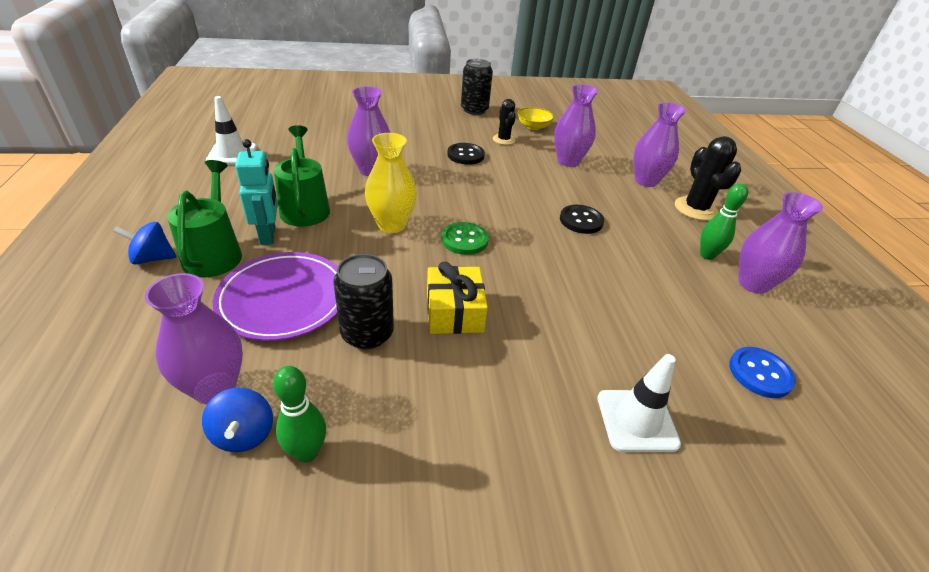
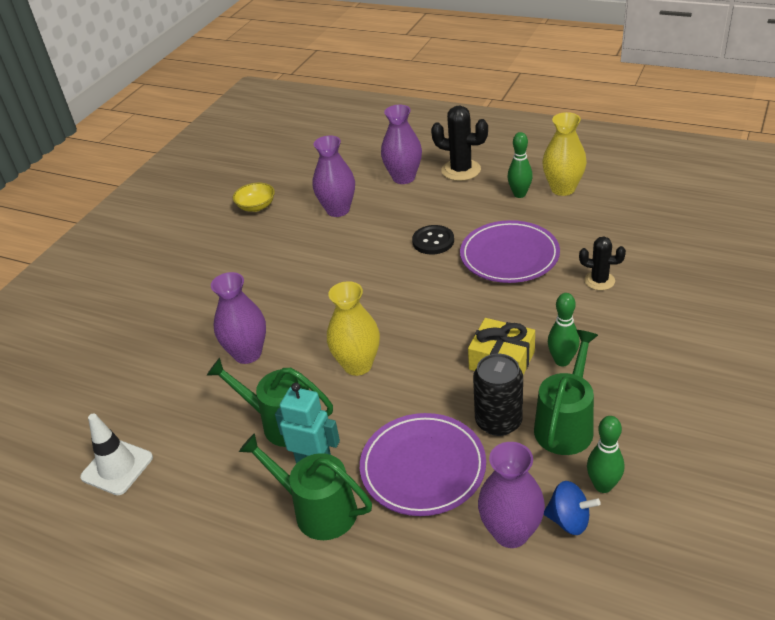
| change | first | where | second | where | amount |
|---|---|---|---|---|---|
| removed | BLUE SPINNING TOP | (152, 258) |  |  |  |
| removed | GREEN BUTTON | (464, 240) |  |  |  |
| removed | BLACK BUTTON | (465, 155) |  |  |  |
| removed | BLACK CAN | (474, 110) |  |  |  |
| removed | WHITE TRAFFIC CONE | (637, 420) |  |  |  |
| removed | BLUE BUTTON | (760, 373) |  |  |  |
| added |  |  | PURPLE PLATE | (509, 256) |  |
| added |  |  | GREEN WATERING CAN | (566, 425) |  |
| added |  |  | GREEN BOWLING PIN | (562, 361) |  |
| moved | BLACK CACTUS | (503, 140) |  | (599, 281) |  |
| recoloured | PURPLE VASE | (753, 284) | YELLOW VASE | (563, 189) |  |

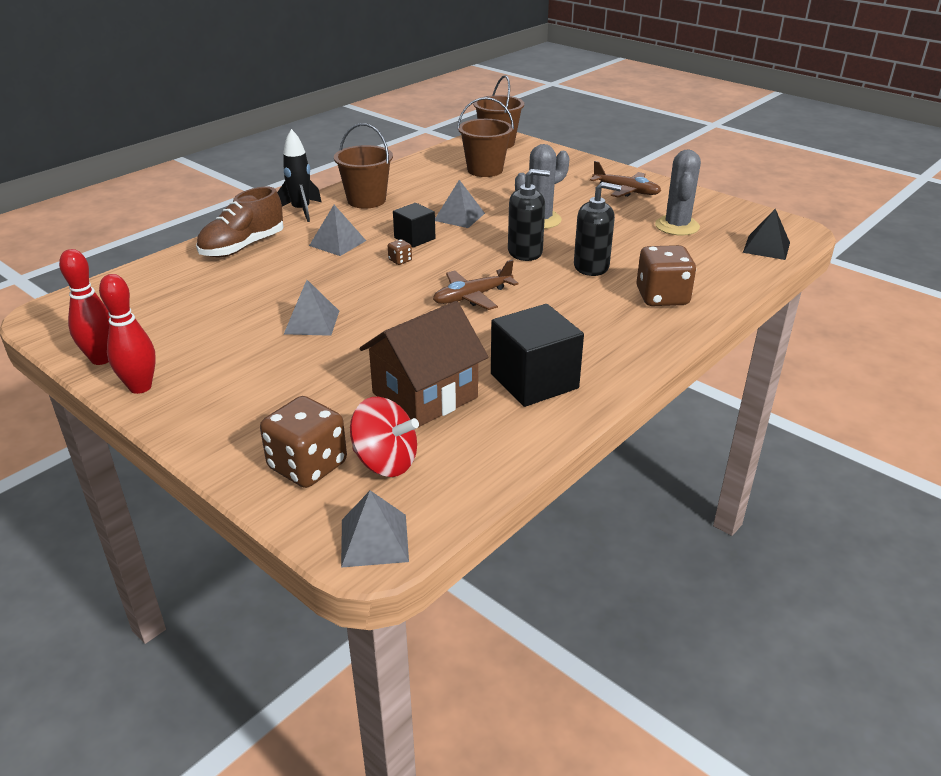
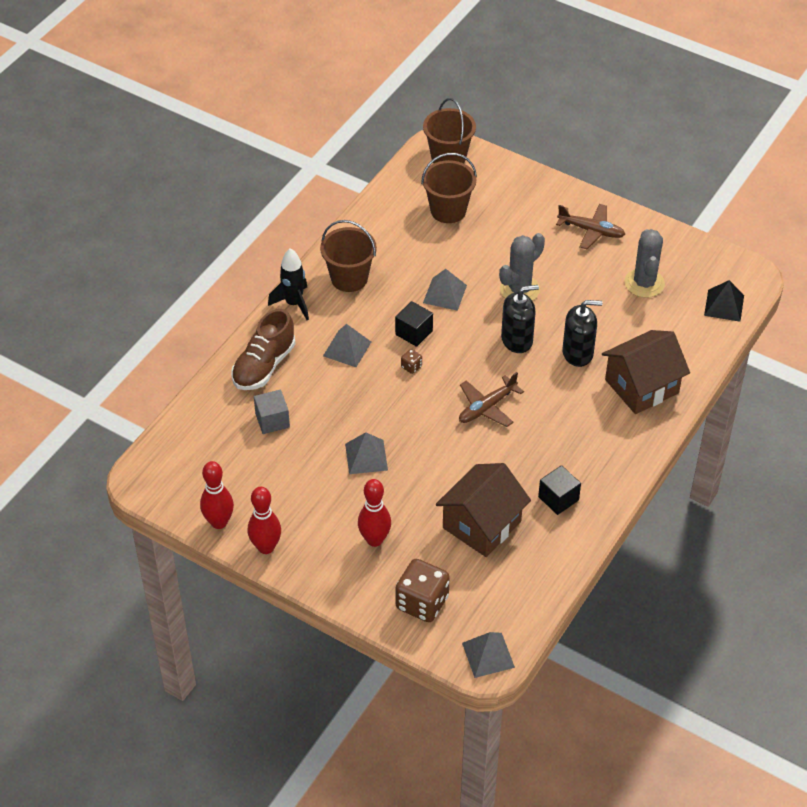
| change | first | where | second | where | amount |
|---|---|---|---|---|---|
| removed | RED SPINNING TOP | (385, 462) |  |  |  |
| added |  |  | GREY CUBE | (272, 420) |  |
| added |  |  | RED BOWLING PIN | (374, 540) |  |
| replaced | BROWN DICE | (662, 297) | BROWN HOUSE | (642, 386) |  |
| resized | BLACK CUBE | (534, 381) |  | (558, 498) | x0.59 |

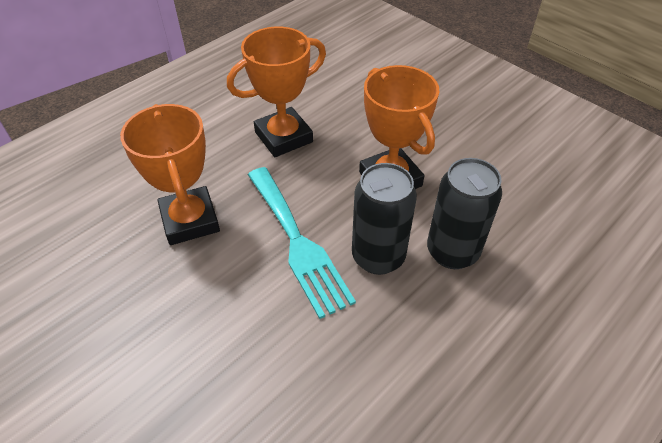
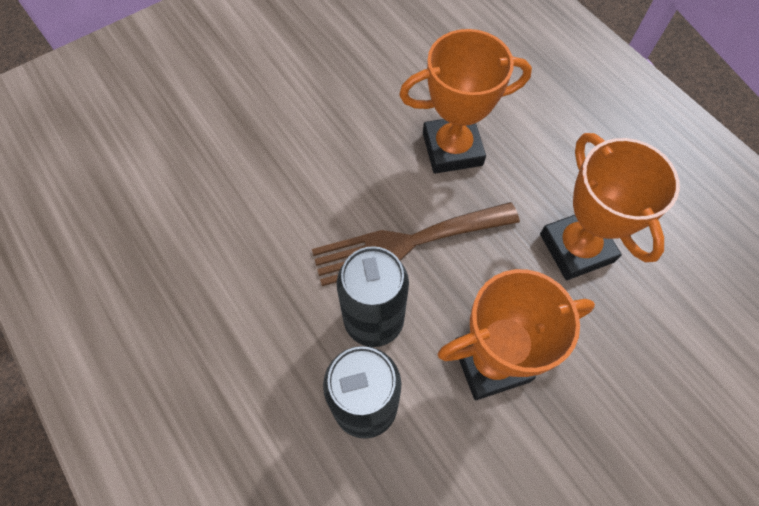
| change | first | where | second | where | amount |
|---|---|---|---|---|---|
| recoloured | TURQUOISE FORK | (298, 243) | BROWN FORK | (406, 243) |  |

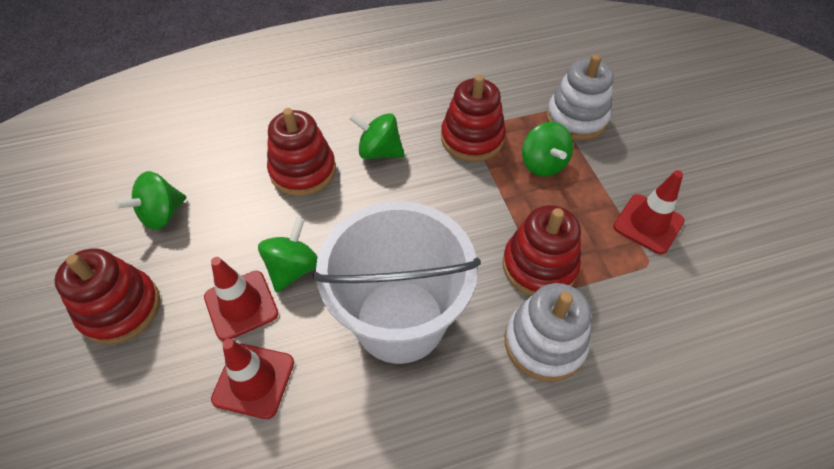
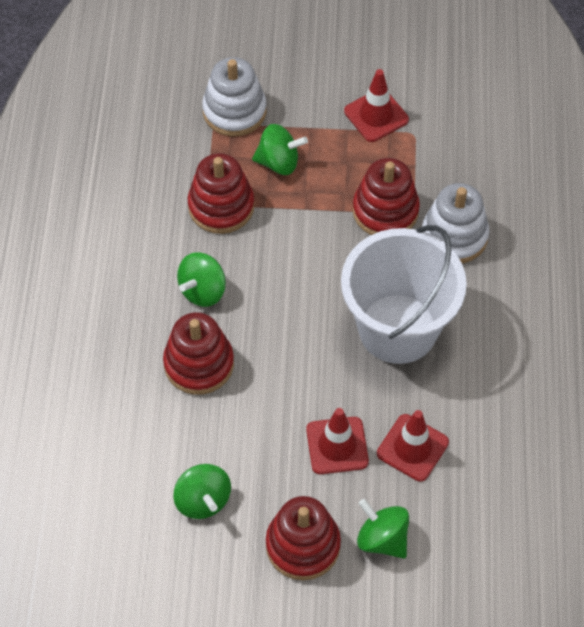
| change | first | where | second | where | amount |
|---|---|---|---|---|---|
| moved | GREEN SPINNING TOP | (293, 268) |  | (382, 538) |  |

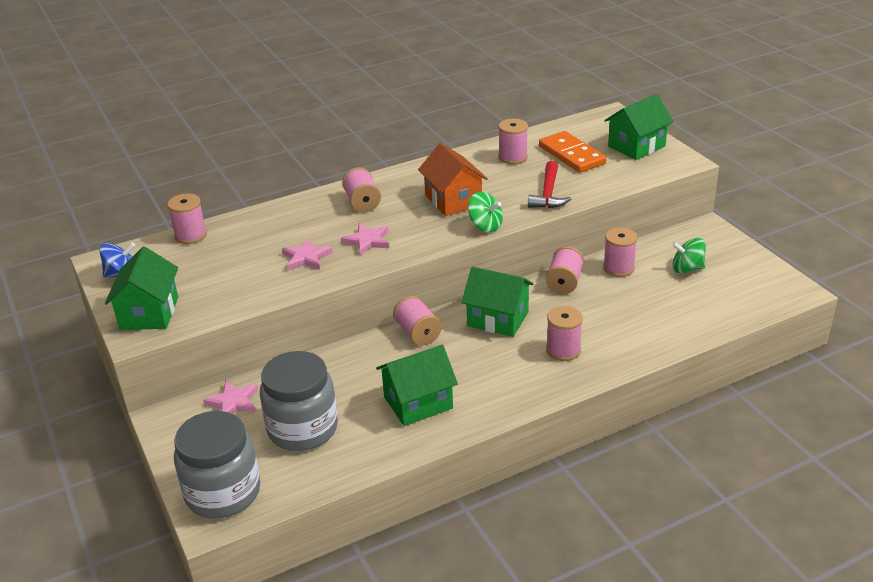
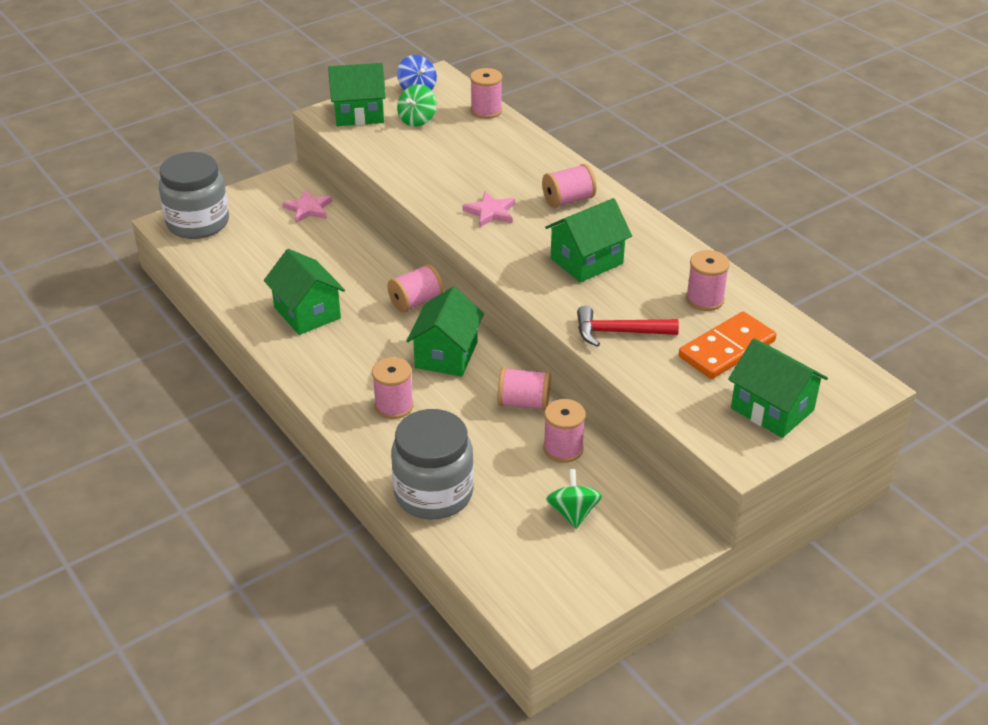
| change | first | where | second | where | amount |
|---|---|---|---|---|---|
| removed | PINK STAR | (306, 257) |  |  |  |
| moved | GREY JAR | (302, 429) |  | (433, 493) |  |
| moved | GREEN SPINNING TOP | (485, 226) |  | (417, 120) |  |
| recoloured | ORANGE HOUSE | (453, 200) | GREEN HOUSE | (586, 261) |  |

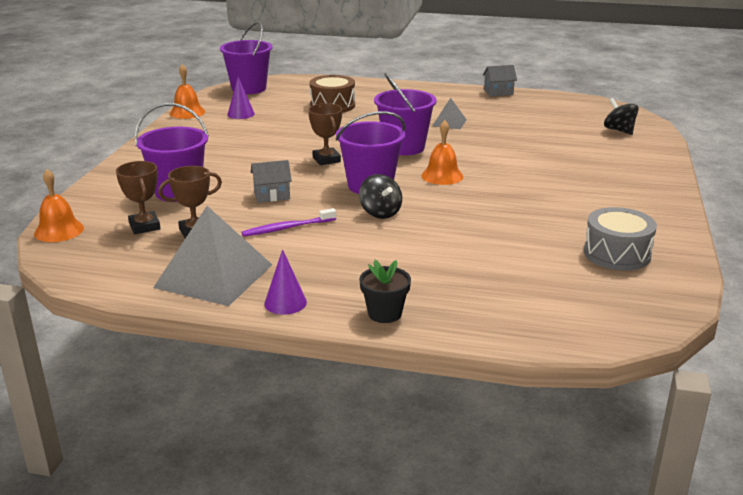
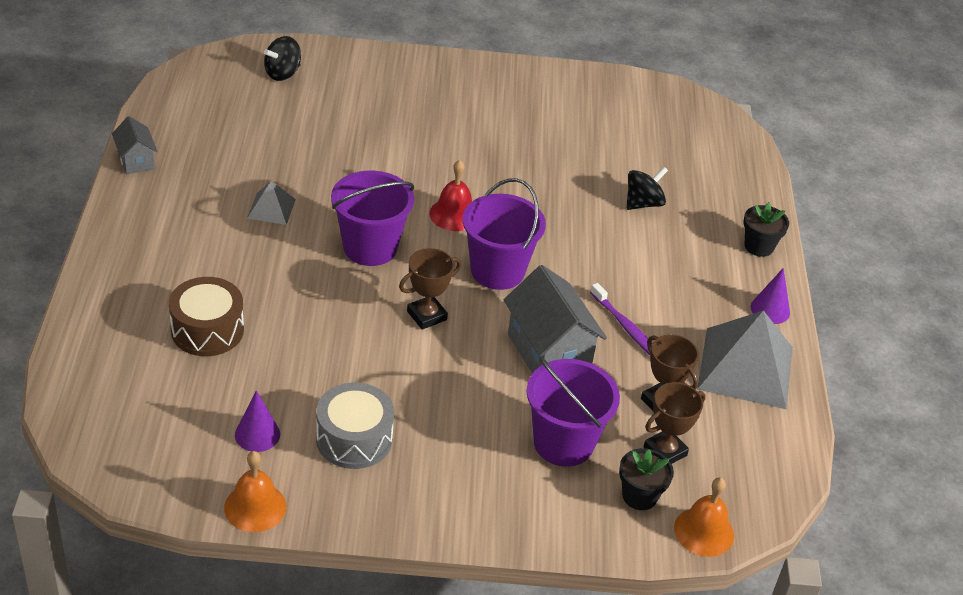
| change | first | where | second | where | amount |
|---|---|---|---|---|---|
| removed | PURPLE BUCKET | (249, 88) |  |  |  |
| added |  |  | BLACK FLOWER POT | (639, 496) |  |
| moved | BLACK SPINNING TOP | (380, 213) |  | (643, 203) |  |
| moved | GREY DRUM | (617, 254) |  | (354, 439) |  |
| recoloured | ORANGE BELL | (442, 176) | RED BELL | (454, 214) |  |
| resized | GREY HOUSE | (272, 195) |  | (548, 352) | x1.84 |

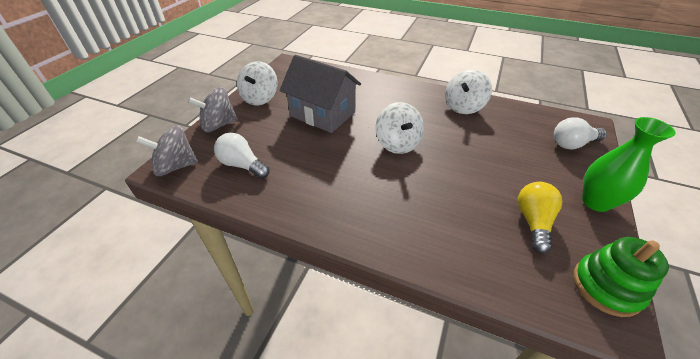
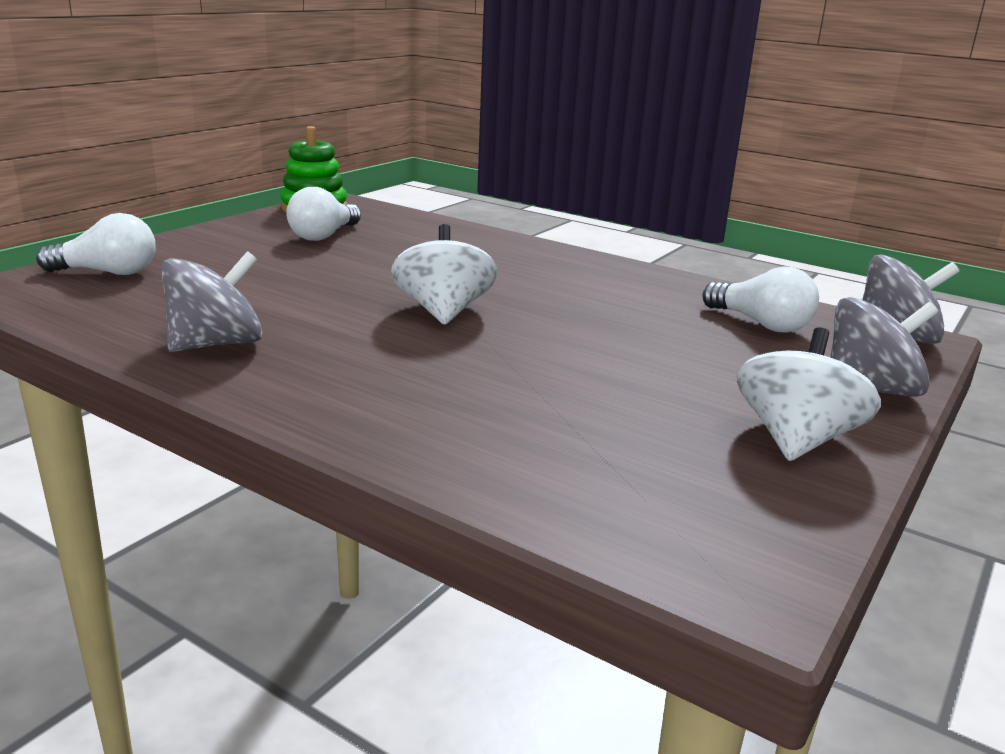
| change | first | where | second | where | amount |
|---|---|---|---|---|---|
| removed | GREY HOUSE | (322, 114) |  |  |  |
| removed | GREEN VASE | (595, 202) |  |  |  |
| recoloured | WHITE SPINNING TOP | (463, 107) | GREY SPINNING TOP | (216, 344) |  |
| recoloured | YELLOW LIGHT BULB | (533, 222) | WHITE LIGHT BULB | (324, 235) |  |

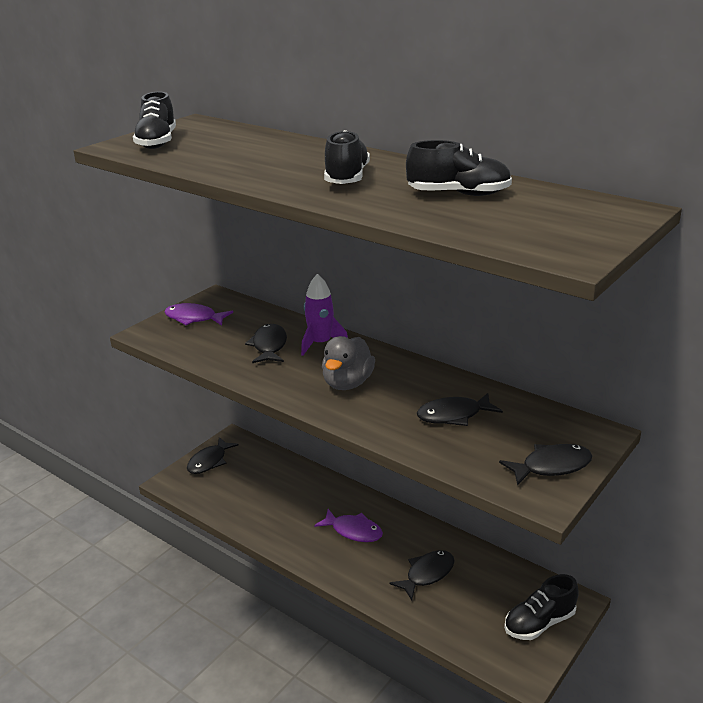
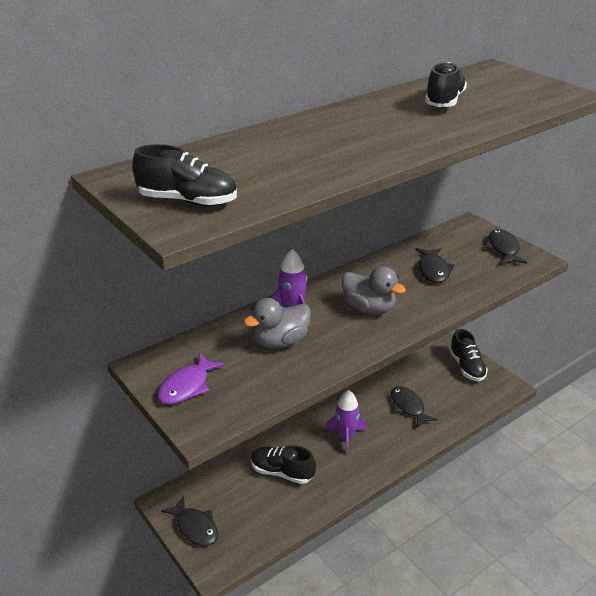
| change | first | where | second | where | amount |
|---|---|---|---|---|---|
| moved | BLACK SHOE | (346, 178) |  | (282, 472) |  |
| replaced | BLACK FISH | (269, 346) | GREY DUCK | (280, 342) |  |
| replaced | PURPLE FISH | (353, 531) | PURPLE ROCKET | (346, 437) |  |

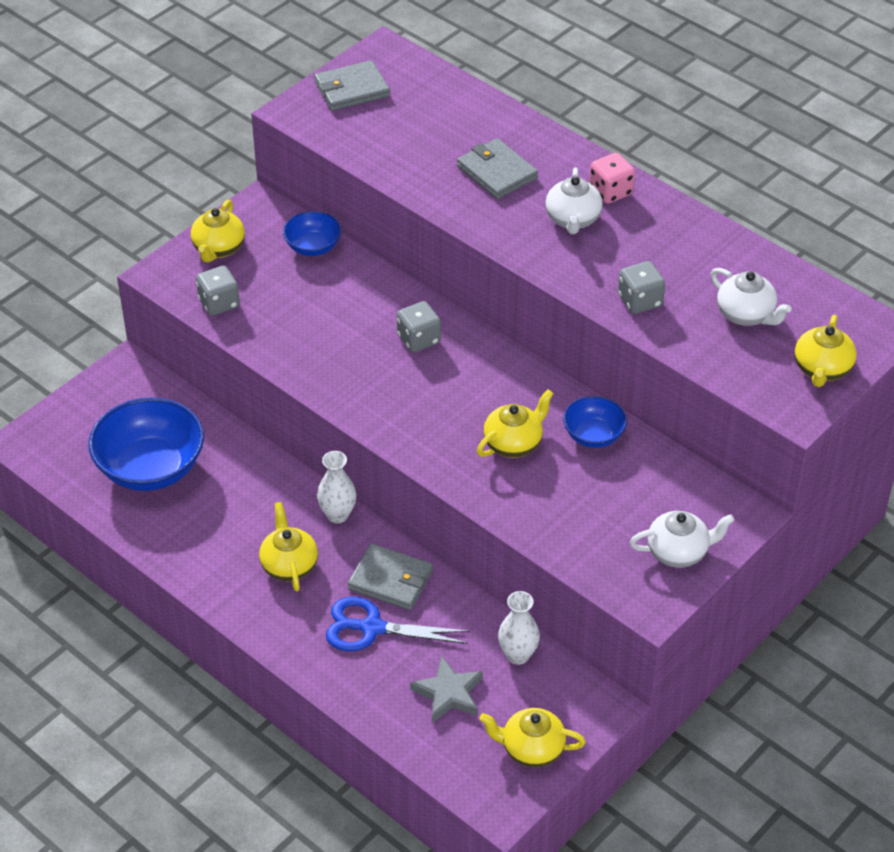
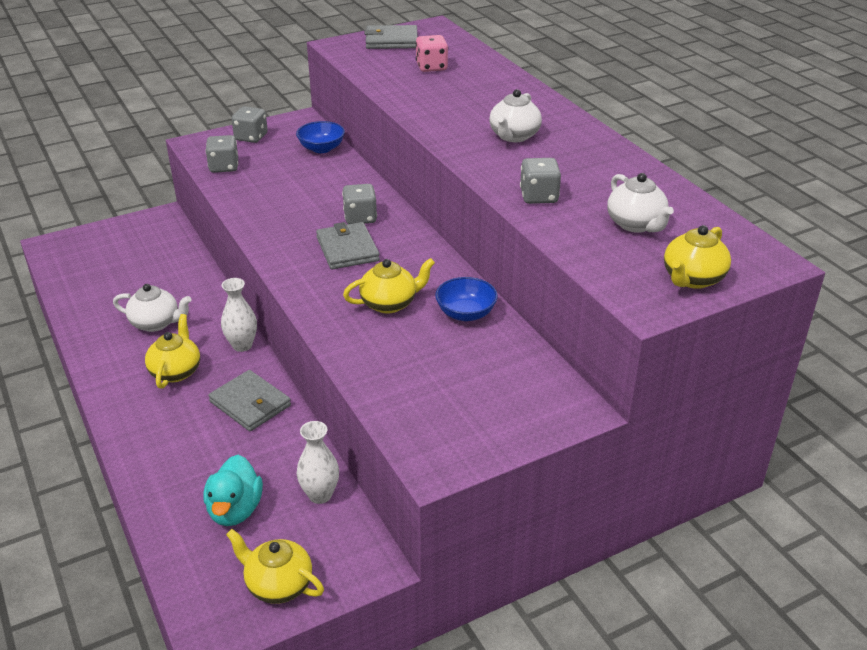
| change | first | where | second | where | amount |
|---|---|---|---|---|---|
| removed | BLUE BOWL | (150, 468) |  |  |  |
| removed | BLUE SCISSORS | (372, 628) |  |  |  |
| moved | GREY WALLET | (497, 172) |  | (347, 249) |  |
| moved | PINK DICE | (610, 191) |  | (431, 67) |  |
| moved | WHITE TEAPOT | (678, 552) |  | (156, 323) |  |
| replaced | YELLOW TEAPOT | (218, 248) | GREY DICE | (251, 137) |  |
| replaced | GREY STAR | (448, 693) | TURQUOISE DUCK | (235, 510) |  |

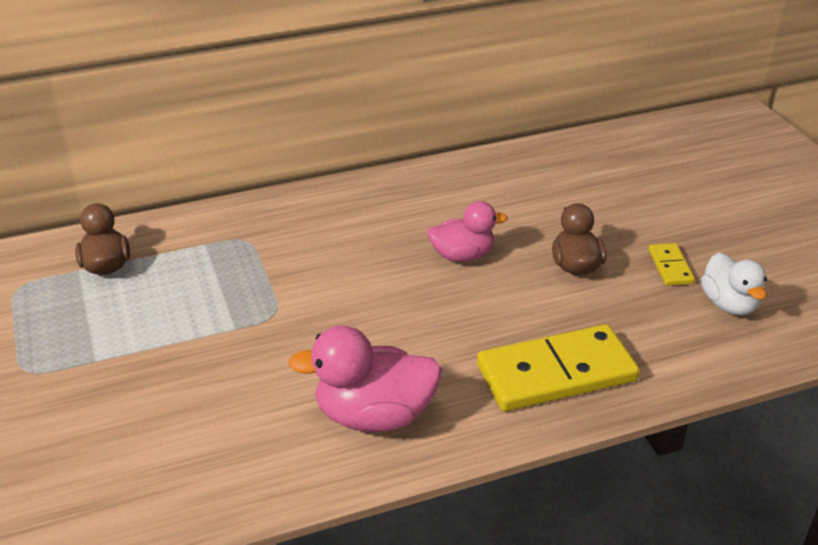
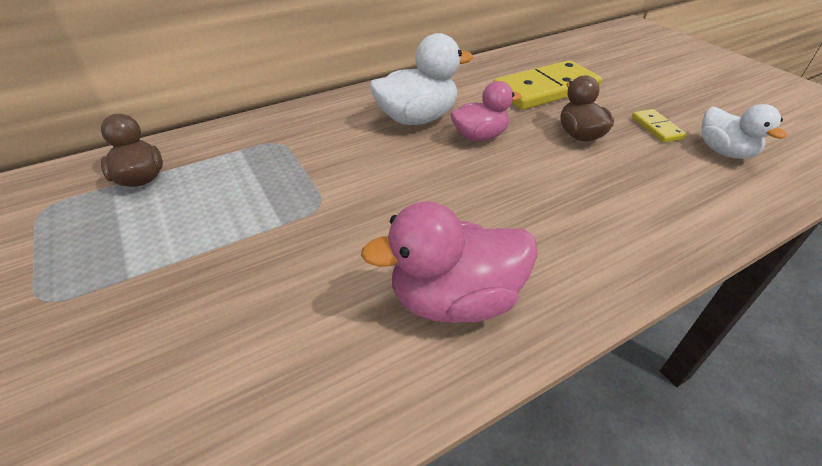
| change | first | where | second | where | amount |
|---|---|---|---|---|---|
| added |  |  | WHITE DUCK | (417, 118) |  |
| moved | YELLOW DOMINO | (556, 373) |  | (545, 89) |  |

